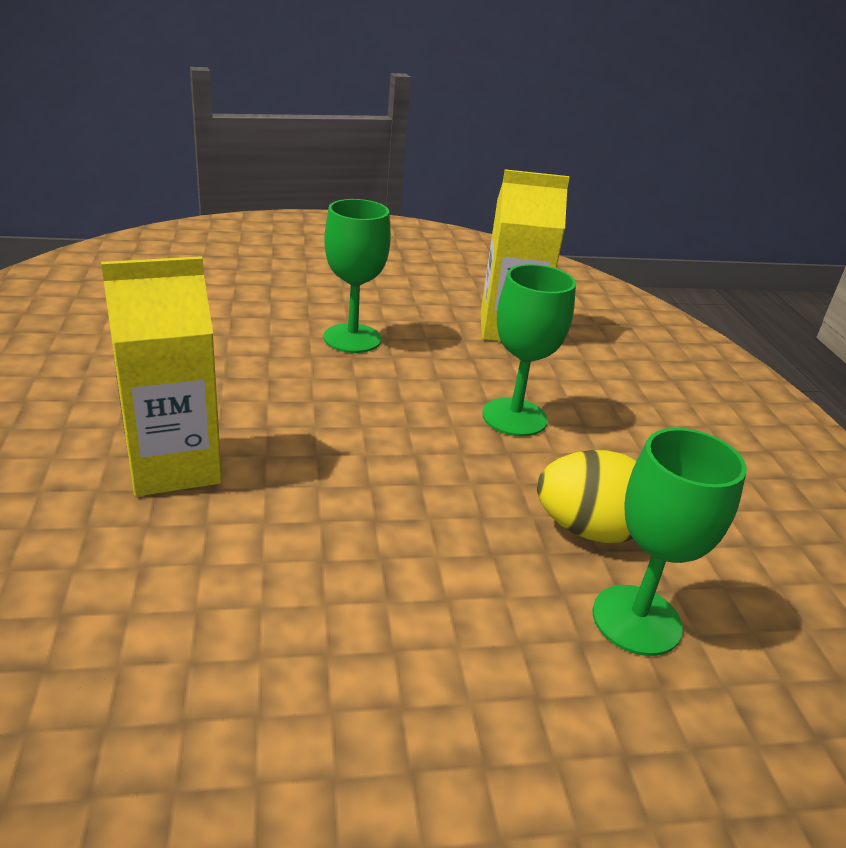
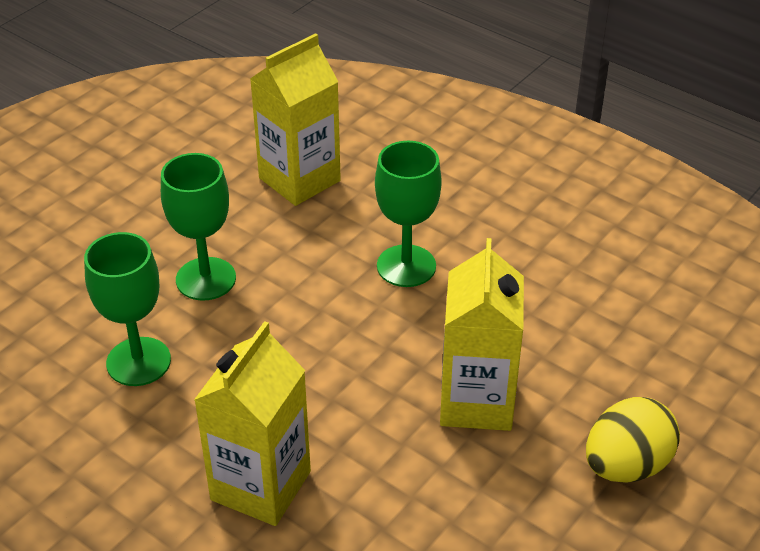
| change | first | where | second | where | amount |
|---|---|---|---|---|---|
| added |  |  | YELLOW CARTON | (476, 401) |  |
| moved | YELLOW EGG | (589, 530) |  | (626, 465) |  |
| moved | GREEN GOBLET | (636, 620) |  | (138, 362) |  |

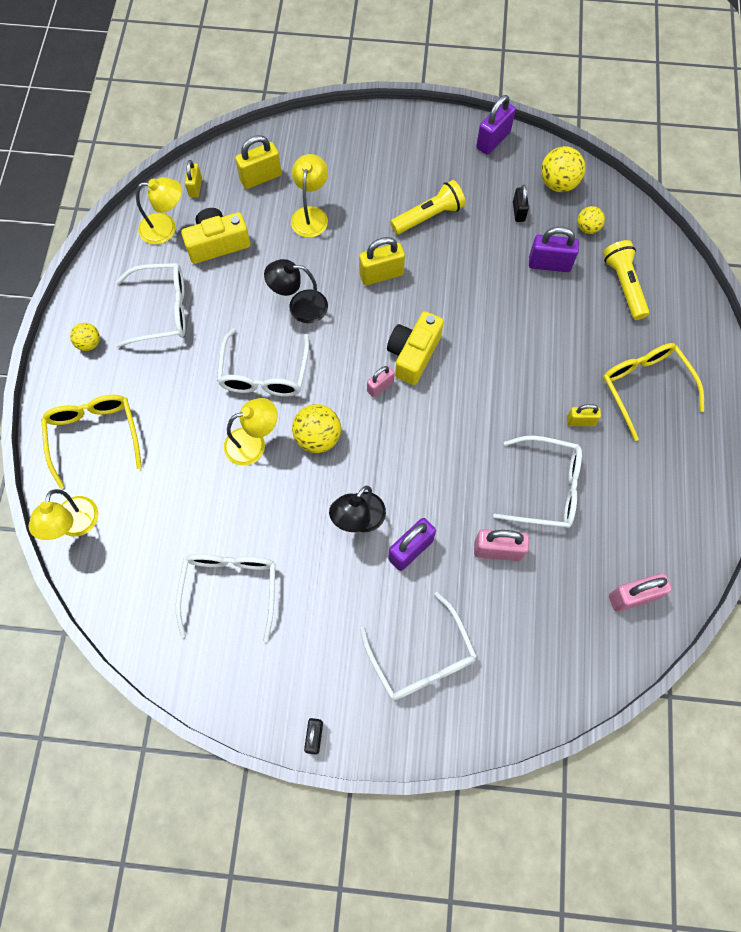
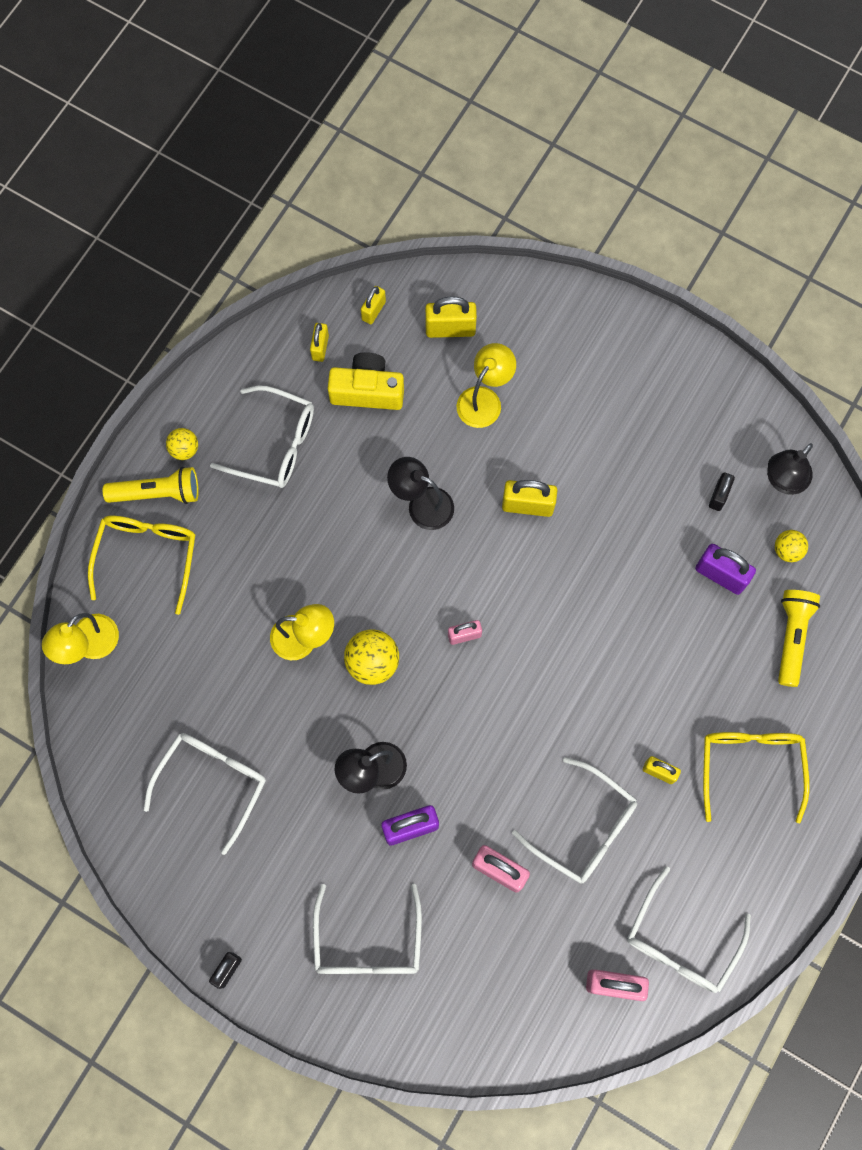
| change | first | where | second | where | amount |
|---|---|---|---|---|---|
| removed | YELLOW CAMERA | (413, 354) |  |  |  |
| removed | PURPLE PADLOCK | (493, 140) |  |  |  |
| moved | WHITE GLASSES | (264, 373) |  | (681, 941) |  |
| moved | YELLOW FLASHLIGHT | (429, 216) |  | (157, 493) |  |
| replaced | YELLOW LAMP | (166, 228) | YELLOW PADLOCK | (320, 347) |  |
| replaced | YELLOW BALL | (558, 183) | BLACK LAMP | (782, 480) |  |

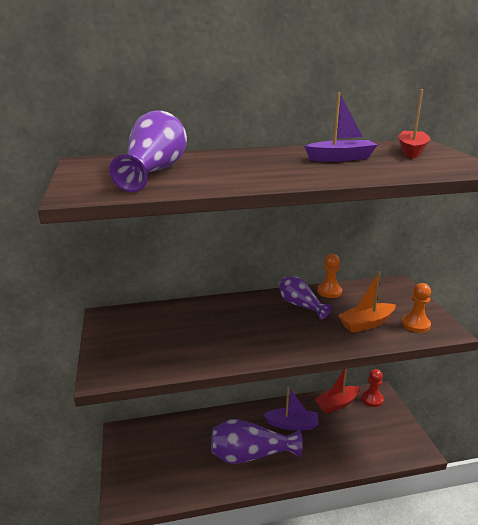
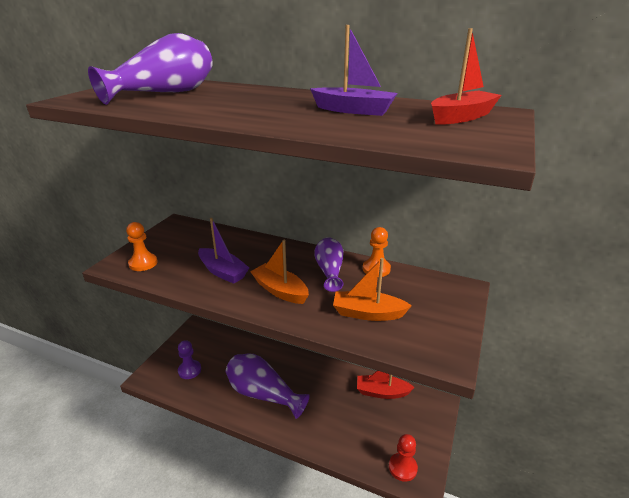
| change | first | where | second | where | amount |
|---|---|---|---|---|---|
| added |  |  | PURPLE PAWN | (189, 370) |  |
| added |  |  | ORANGE BOAT | (280, 290) |  |
| moved | PURPLE BOAT | (292, 424) |  | (223, 272) |  |
| moved | RED PAWN | (372, 399) |  | (402, 467) |  |
| moved | ORANGE PAWN | (415, 324) |  | (143, 263) |  |

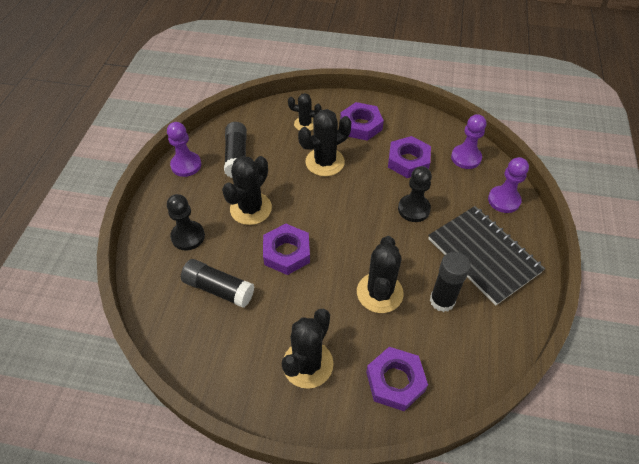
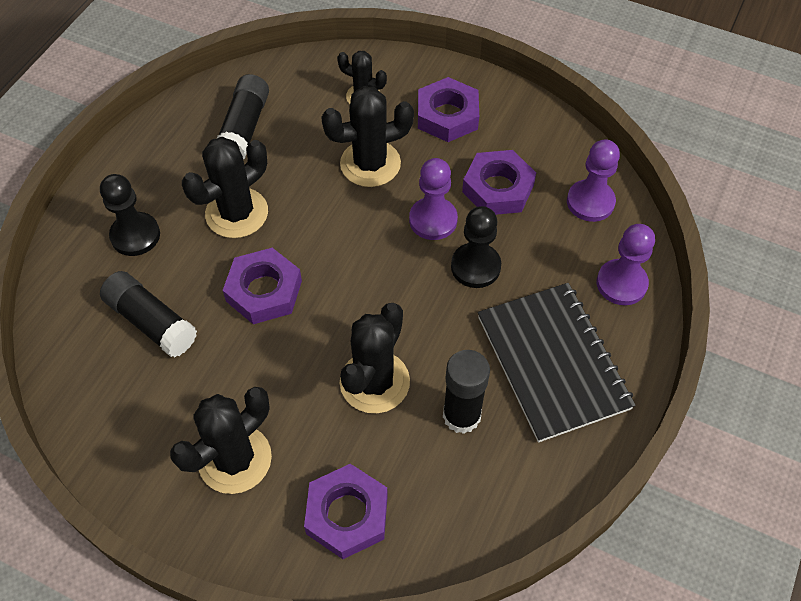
| change | first | where | second | where | amount |
|---|---|---|---|---|---|
| moved | PURPLE PAWN | (186, 165) |  | (433, 220) |  |

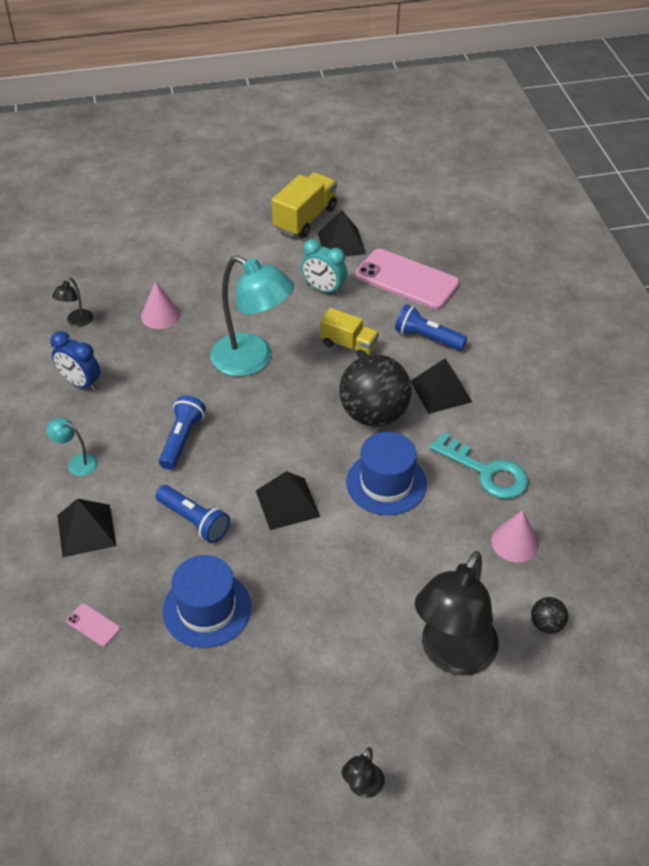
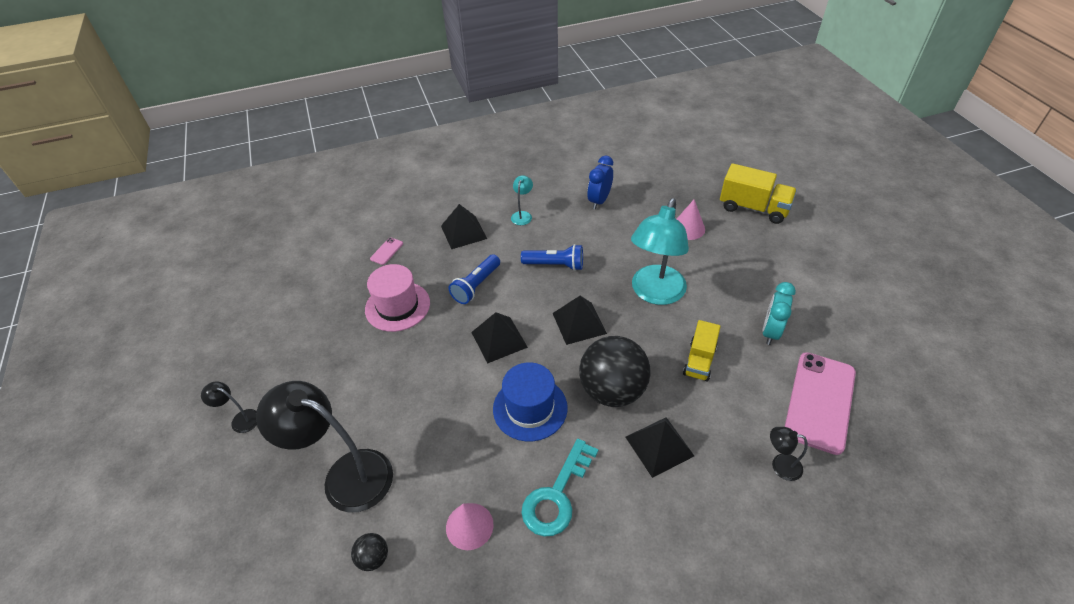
| change | first | where | second | where | amount |
|---|---|---|---|---|---|
| removed | BLUE FLASHLIGHT | (427, 338) |  |  |  |
| moved | BLACK LAMP | (77, 322) |  | (780, 465) |  |
| moved | YELLOW TRUCK | (305, 219) |  | (753, 208) |  |
| moved | BLACK PYRAMID | (341, 243) |  | (579, 323) |  |
| recoloured | BLUE HAT | (207, 609) | PINK HAT | (397, 306) |  |

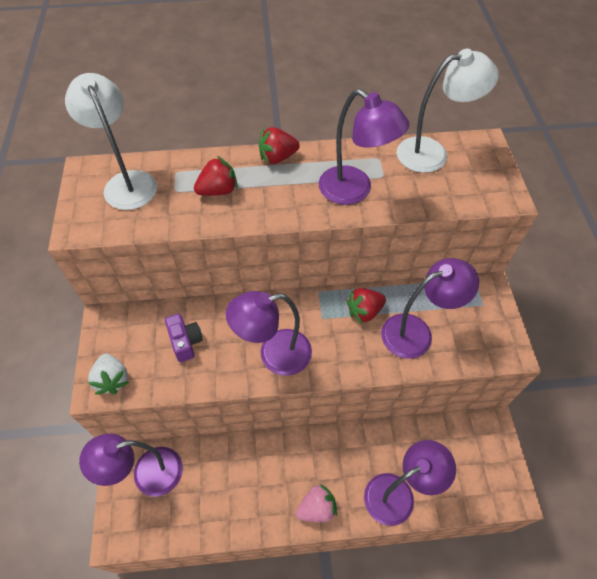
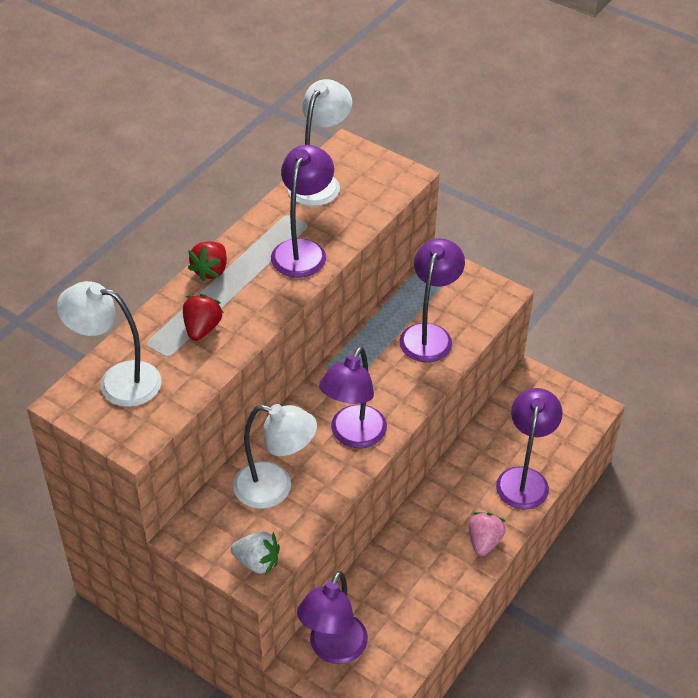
| change | first | where | second | where | amount |
|---|---|---|---|---|---|
| removed | RED STRAWBERRY | (364, 311) |  |  |  |
| replaced | PURPLE CAMERA | (185, 342) | WHITE LAMP | (275, 488) |  |
| turned | PURPLE LAMP | (354, 191) |  | (302, 250) | 60 degrees counterclockwise |

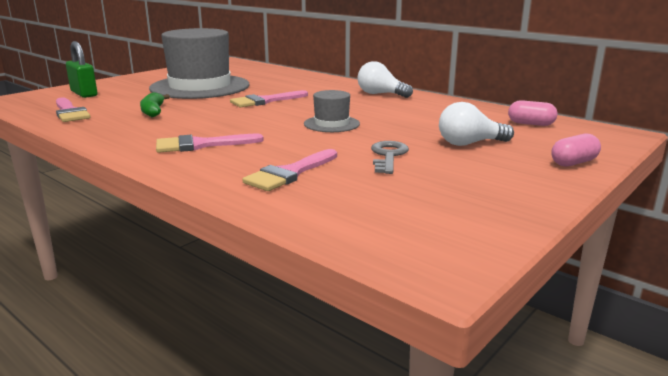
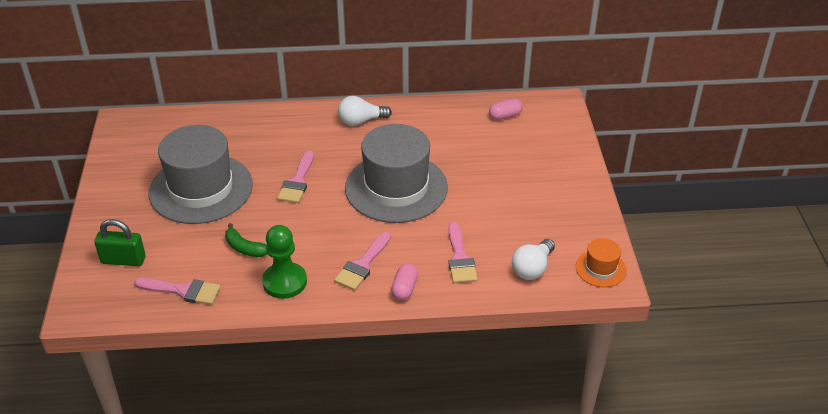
| change | first | where | second | where | amount |
|---|---|---|---|---|---|
| removed | GREY KEY | (388, 156) |  |  |  |
| added |  |  | GREEN PAWN | (284, 282) |  |
| added |  |  | ORANGE HAT | (600, 268) |  |
| moved | WHITE LIGHT BULB | (470, 143) |  | (532, 268) |  |
| moved | PINK CAPSULE | (573, 163) |  | (404, 289) |  |
| resized | GREY HAT | (331, 124) |  | (396, 188) | x2.21 |

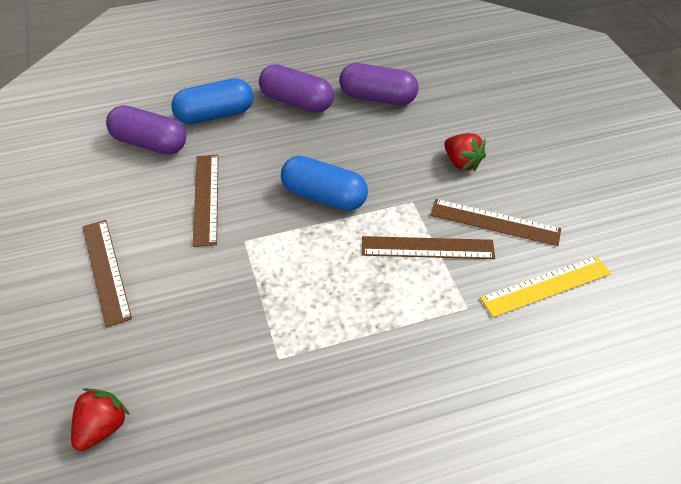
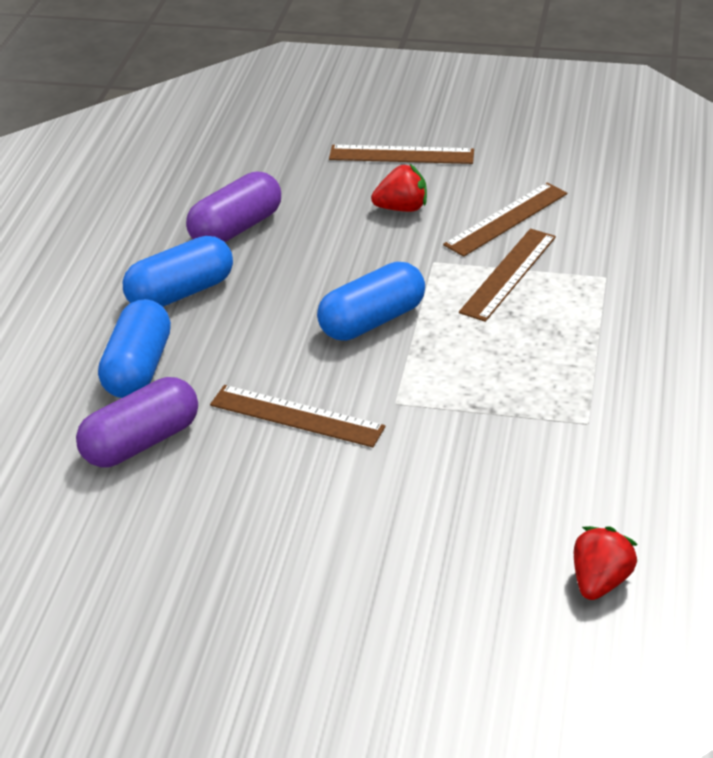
| change | first | where | second | where | amount |
|---|---|---|---|---|---|
| removed | YELLOW RULER | (546, 285) |  |  |  |
| moved | BROWN RULER | (106, 270) |  | (401, 154) |  |
| recoloured | PURPLE CAPSULE | (296, 102) | BLUE CAPSULE | (181, 293) |  |
| turned | RED STRAWBERRY | (102, 428) |  | (600, 581) | 60 degrees clockwise |

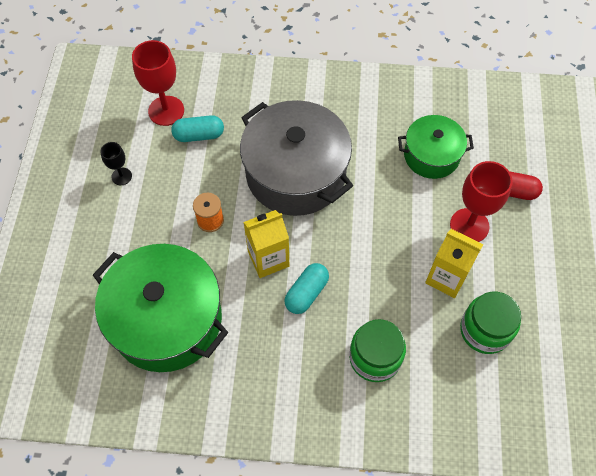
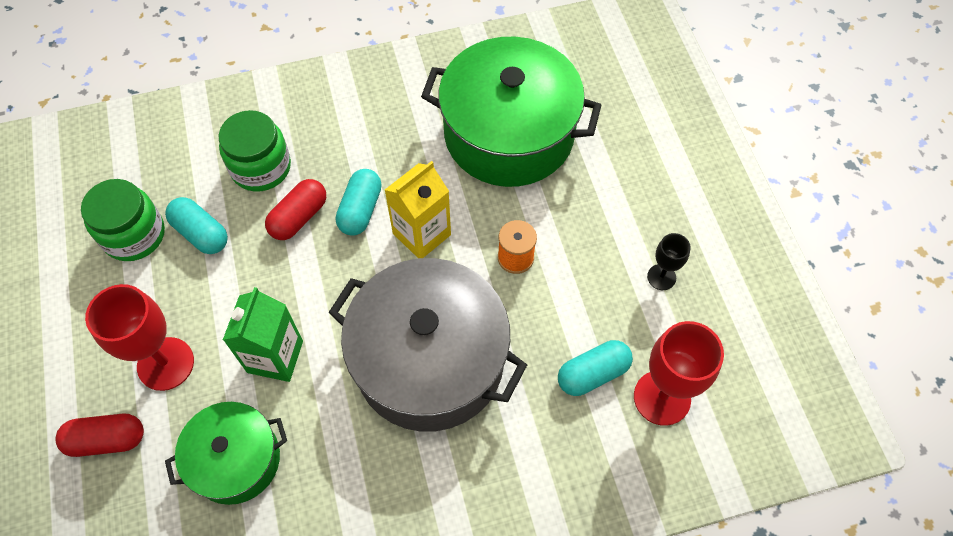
| change | first | where | second | where | amount |
|---|---|---|---|---|---|
| removed | YELLOW CARTON | (446, 278) |  |  |  |
| added |  |  | TURQUOISE CAPSULE | (201, 233) |  |
| added |  |  | GREEN CARTON | (275, 356) |  |
| added |  |  | RED CAPSULE | (299, 217) |  |

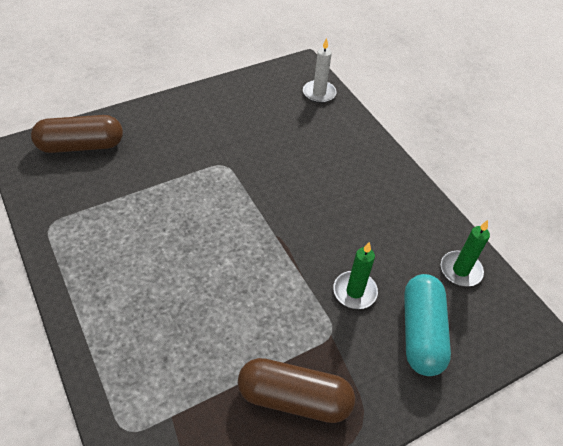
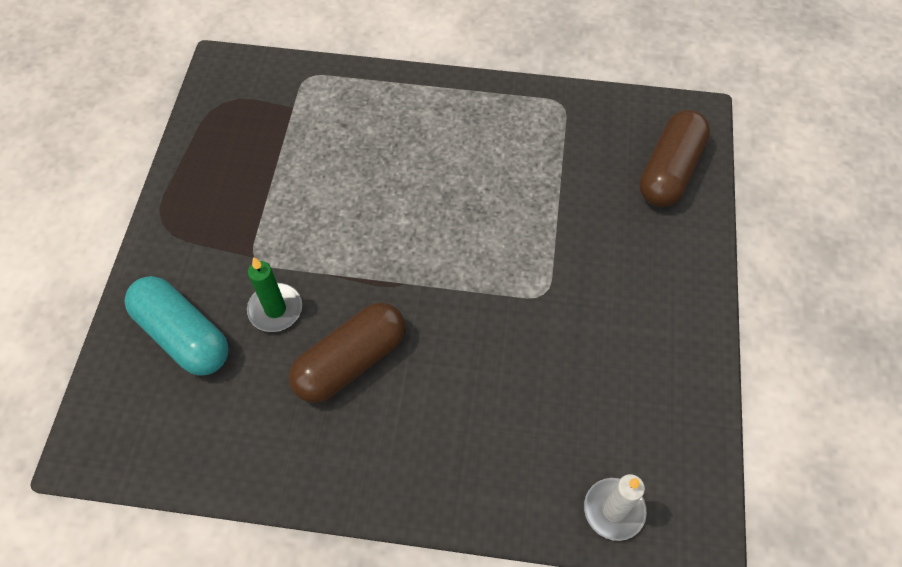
| change | first | where | second | where | amount |
|---|---|---|---|---|---|
| removed | GREEN CANDLE | (460, 270) |  |  |  |
| moved | BROWN CAPSULE | (294, 398) |  | (350, 361) |  |

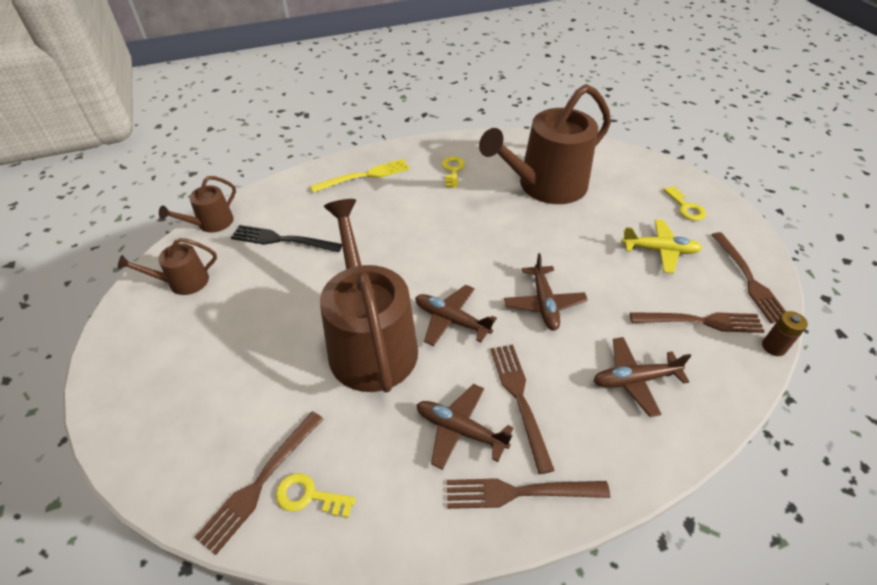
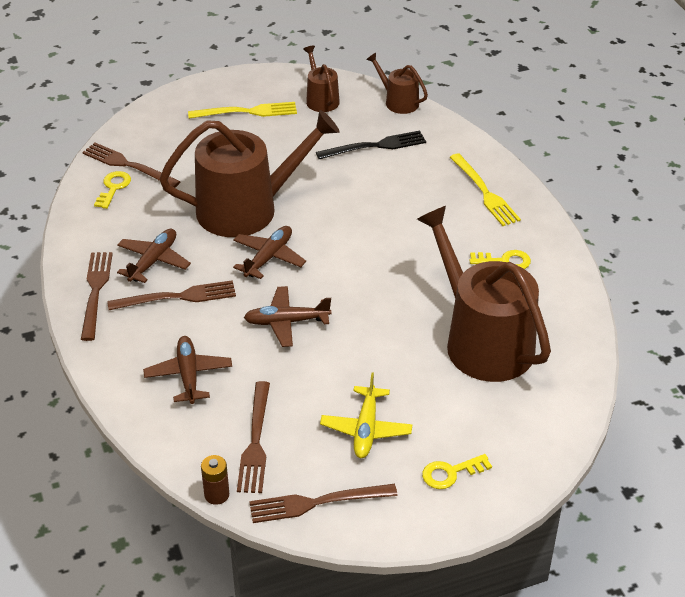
| change | first | where | second | where | amount |
|---|---|---|---|---|---|
| added |  |  | YELLOW FORK | (248, 112) |  |
| turned | BLACK FORK | (281, 240) |  | (376, 146) | 60 degrees clockwise |

